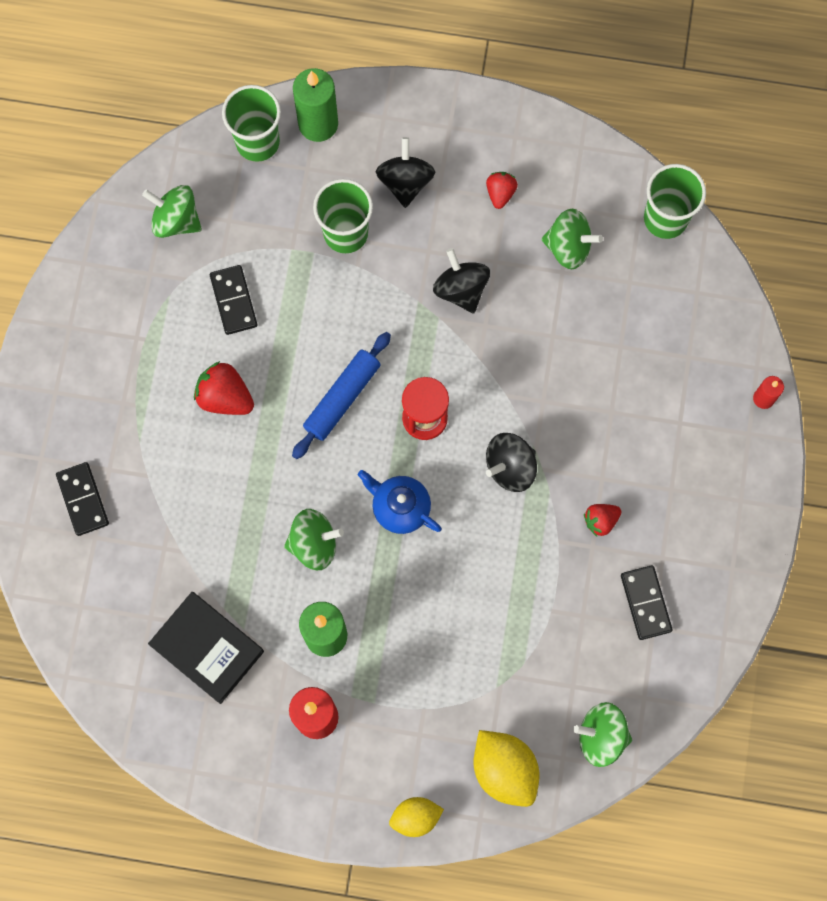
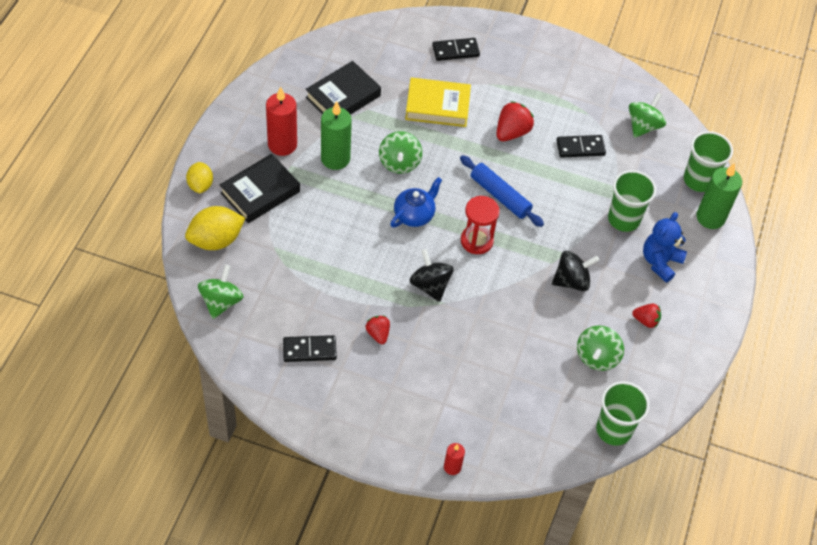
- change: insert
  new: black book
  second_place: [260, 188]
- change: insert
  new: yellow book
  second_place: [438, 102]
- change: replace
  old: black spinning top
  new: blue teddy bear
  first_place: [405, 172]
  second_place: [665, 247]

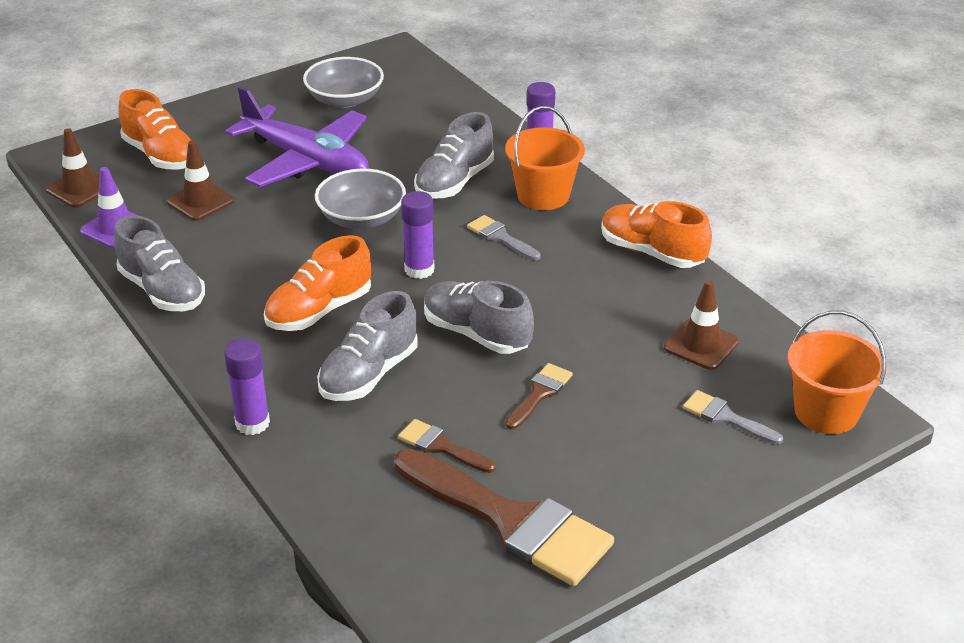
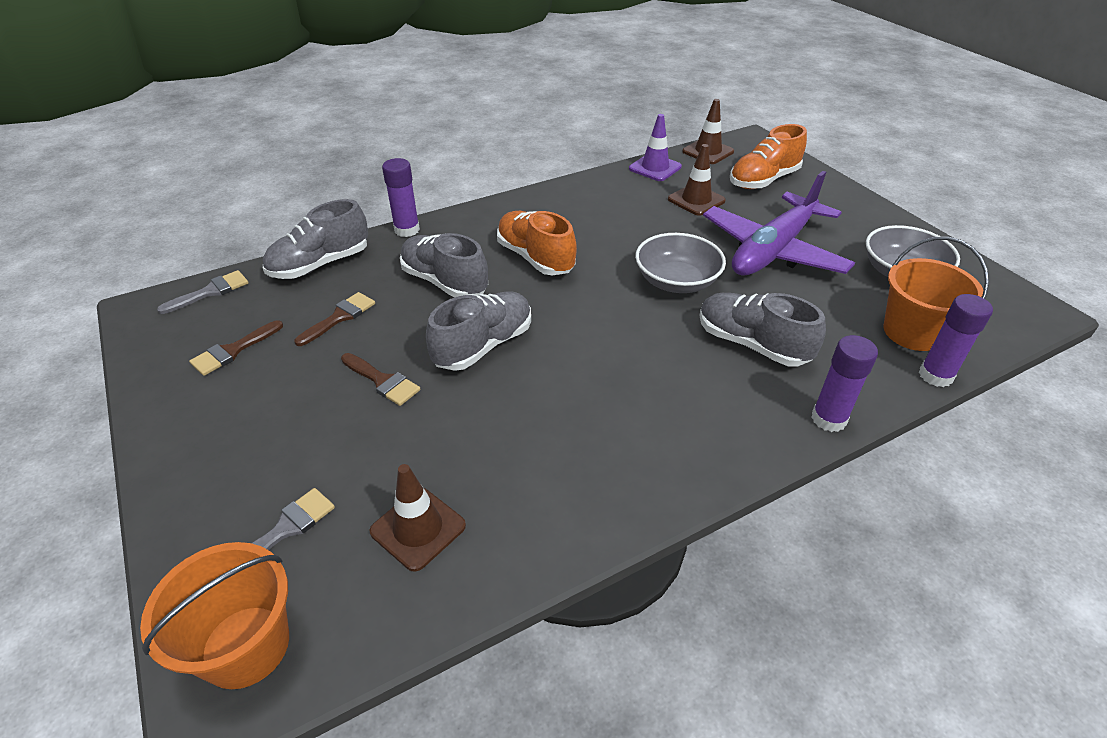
- change: move
  old: grey brush
  first_place: [504, 237]
  second_place: [202, 292]
- change: resize
  old: brown brush
  first_place: [504, 517]
  second_place: [236, 348]
  factor: 0.45
- change: move
  old: grey shoe
  first_place: [159, 263]
  second_place: [315, 239]
- change: move
  old: orange bucket
  first_place: [545, 158]
  second_place: [936, 294]
- change: move
  old: purple glue stick
  first_place: [418, 235]
  second_place: [956, 340]
- change: delete
  old: orange shoe
  first_place: [656, 234]

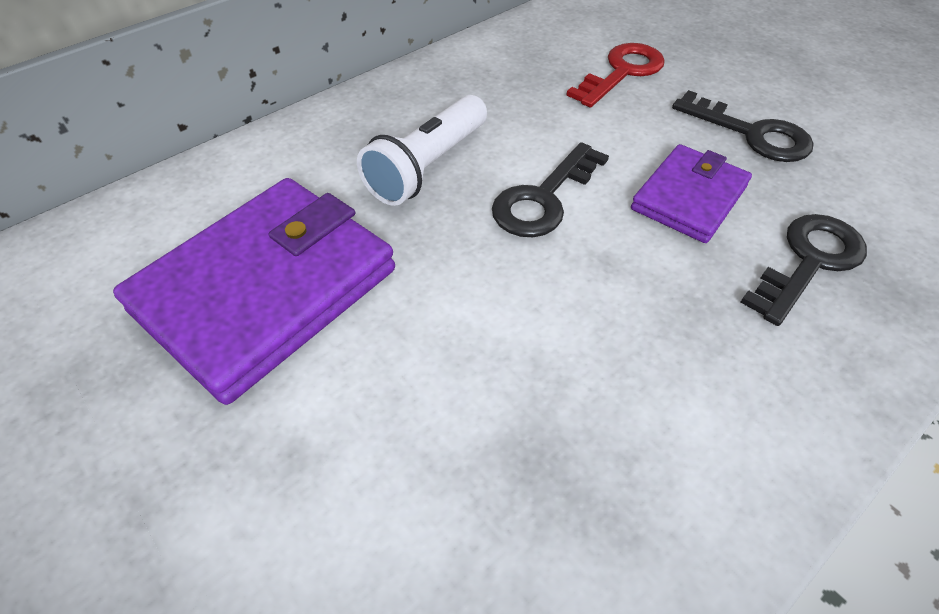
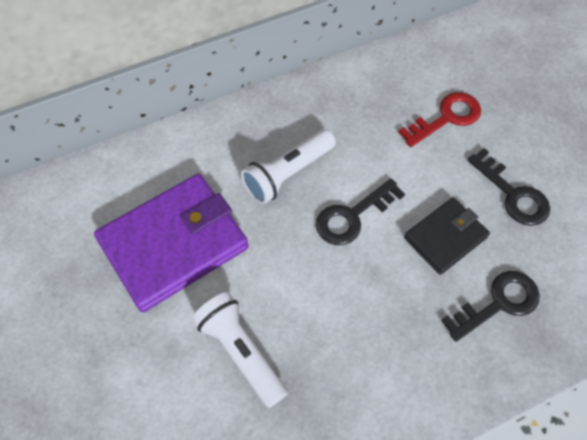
- change: insert
  new: white flashlight
  second_place: [240, 350]
- change: recolor
  old: purple wallet
  new: black wallet
  first_place: [691, 193]
  second_place: [447, 236]

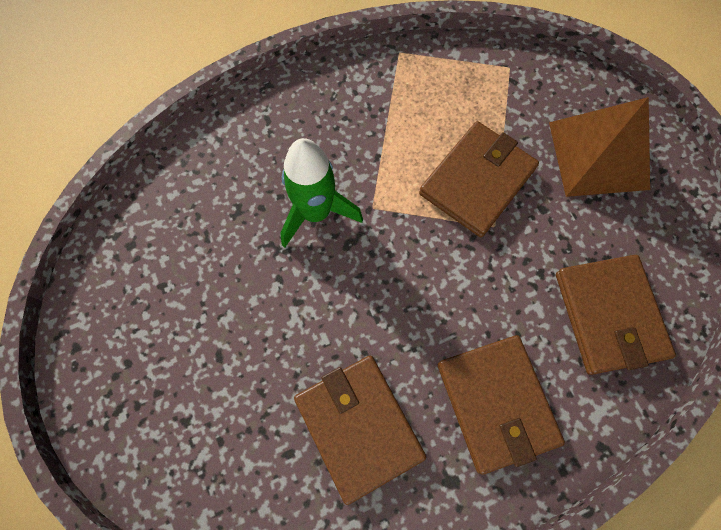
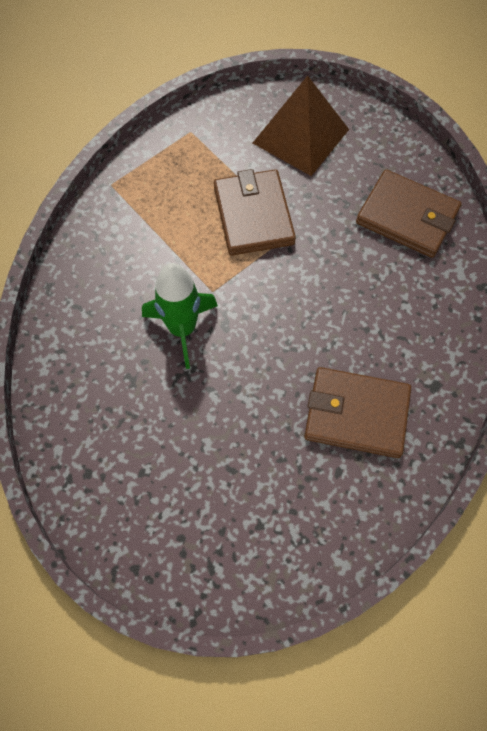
- change: delete
  old: brown wallet
  first_place: [501, 405]

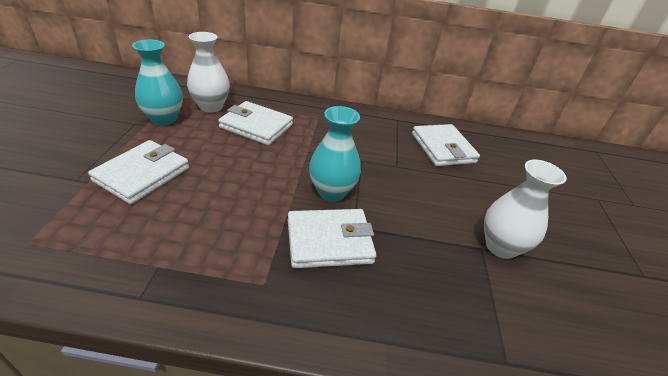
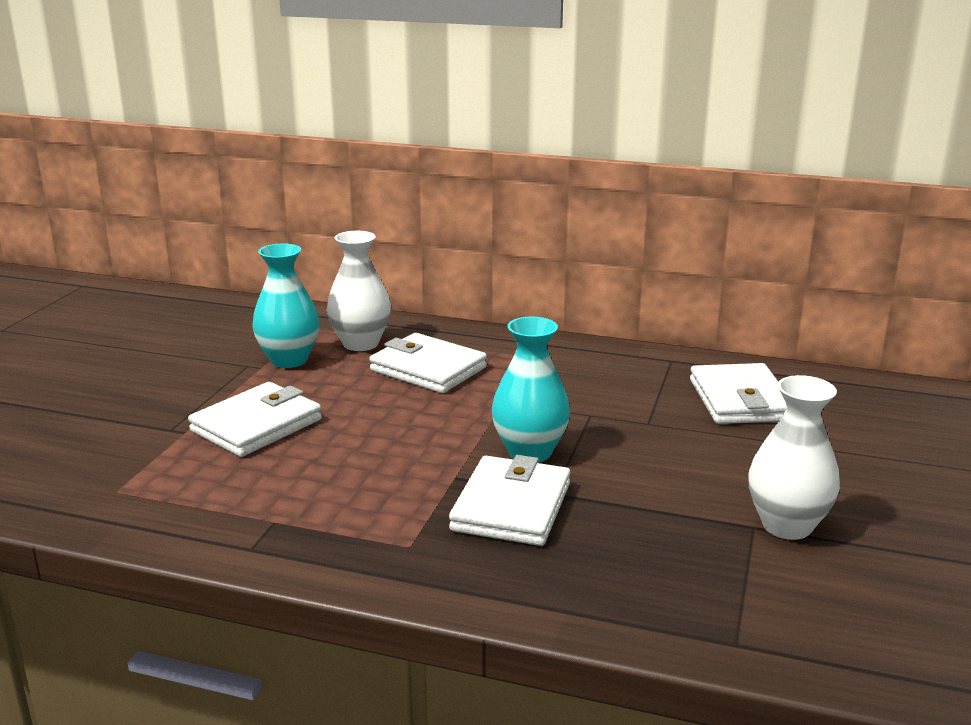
- change: rotate
  old: white wallet
  first_place: [332, 238]
  second_place: [510, 500]
  degrees: -75

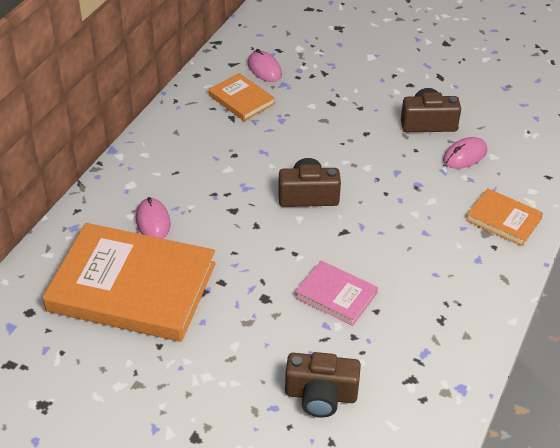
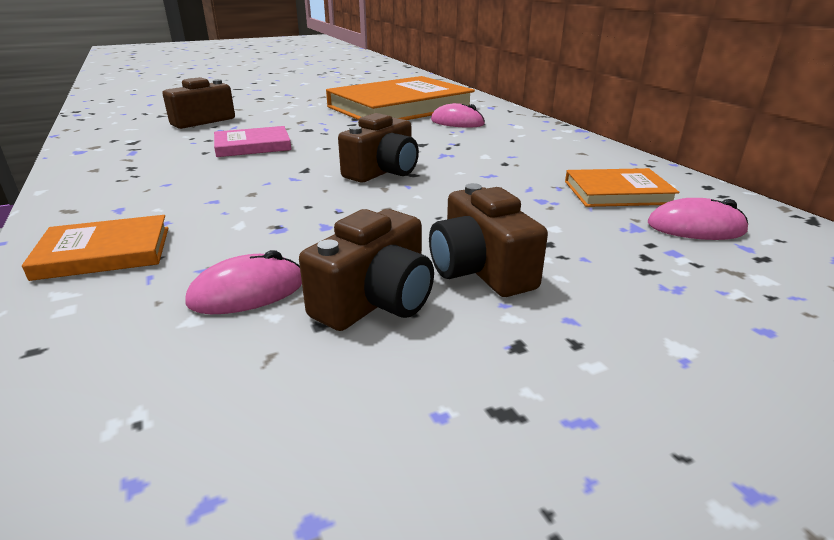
- change: rotate
  old: pink mouse
  first_place: [465, 153]
  second_place: [243, 282]
  degrees: 60
- change: insert
  new: brown camera
  second_place: [488, 240]

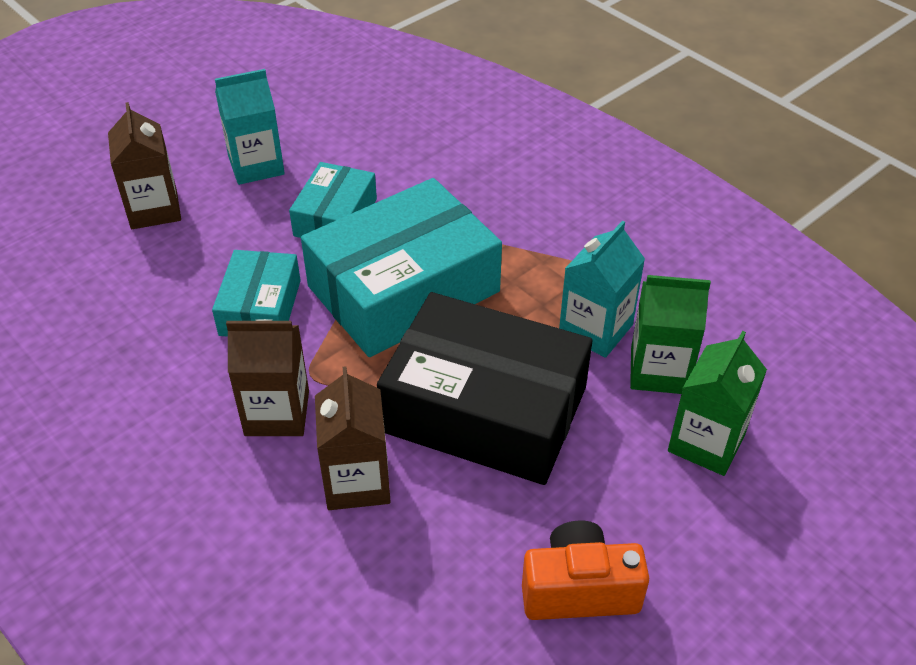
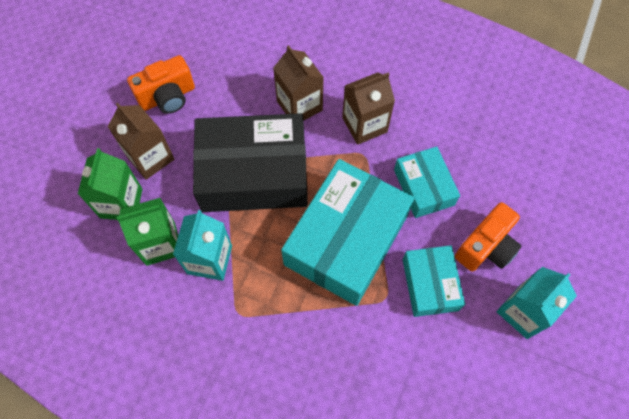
- change: move
  old: brown carton
  first_place: [144, 165]
  second_place: [141, 141]
- change: insert
  new: orange camera
  second_place: [488, 237]

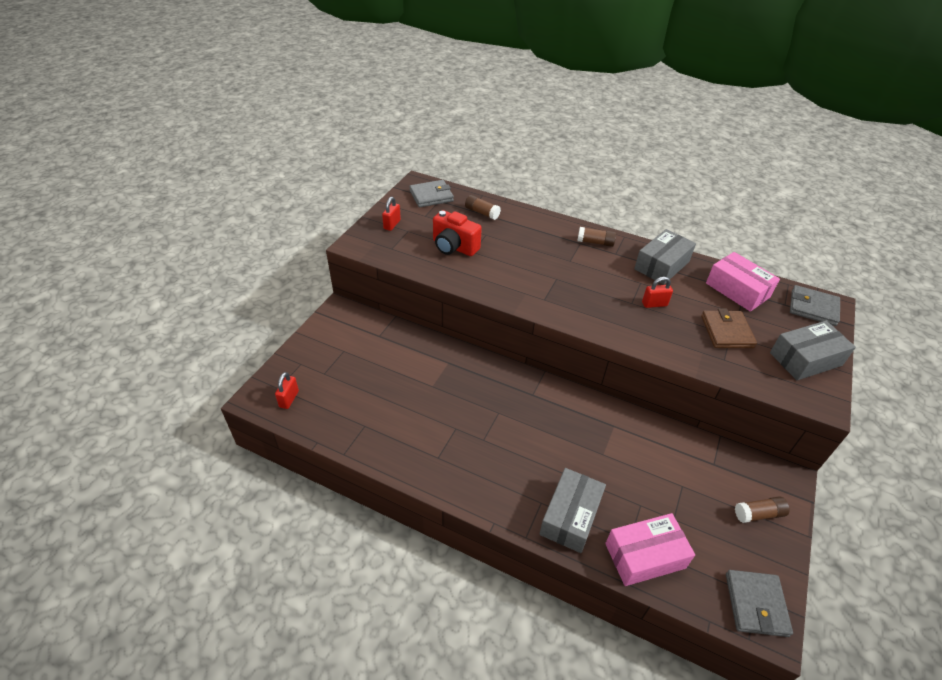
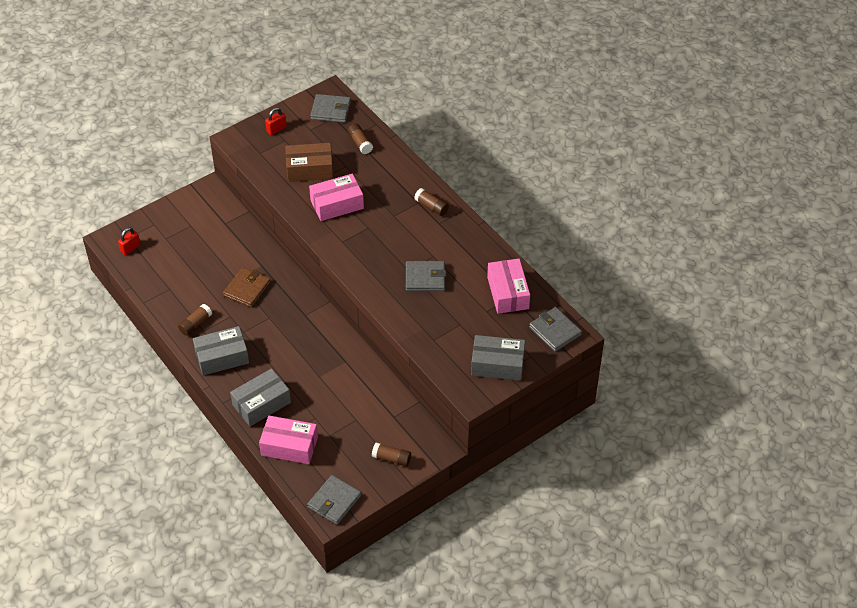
- change: insert
  new: brown glue stick
  second_place: [195, 320]
- change: move
  old: grey box
  first_place: [665, 257]
  second_place: [221, 351]
- change: move
  old: brown wallet
  first_place: [729, 328]
  second_place: [247, 287]
- change: replace
  old: red camera
  new: brown box
  first_place: [457, 233]
  second_place: [309, 162]
- change: insert
  new: pink box
  second_place: [336, 197]
- change: replace
  old: red padlock
  new: grey wallet
  first_place: [657, 292]
  second_place: [426, 276]

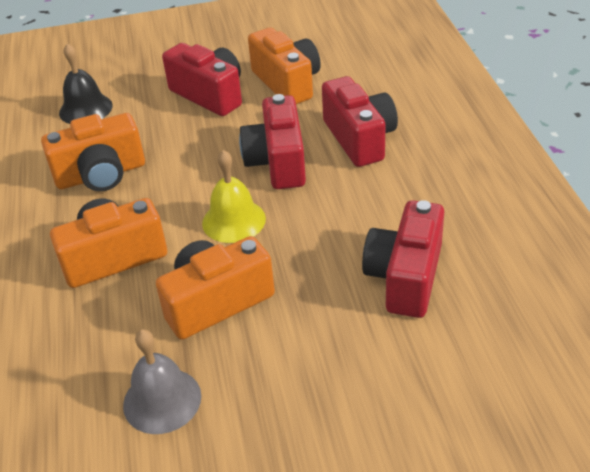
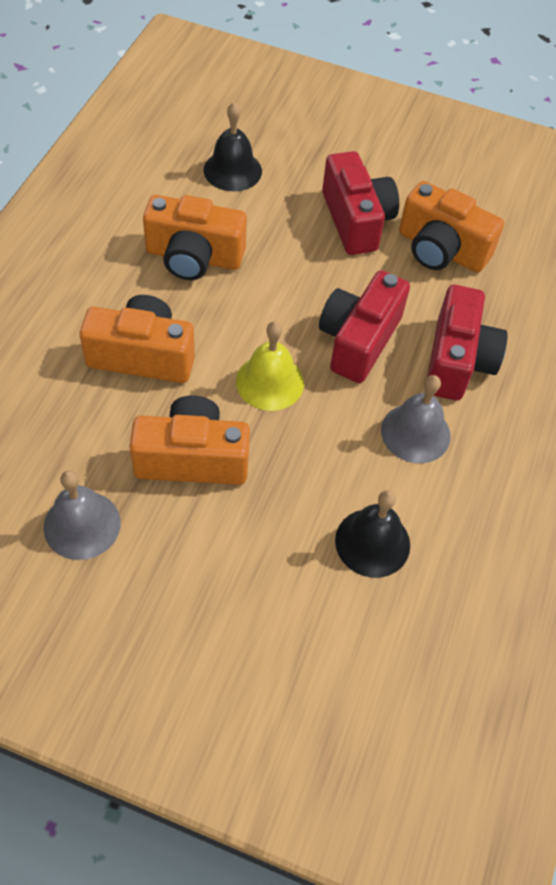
- change: replace
  old: red camera
  new: black bell
  first_place: [403, 259]
  second_place: [372, 534]
- change: insert
  new: grey bell
  second_place: [416, 419]
- change: rotate
  old: orange camera
  first_place: [284, 65]
  second_place: [451, 227]
  degrees: 120

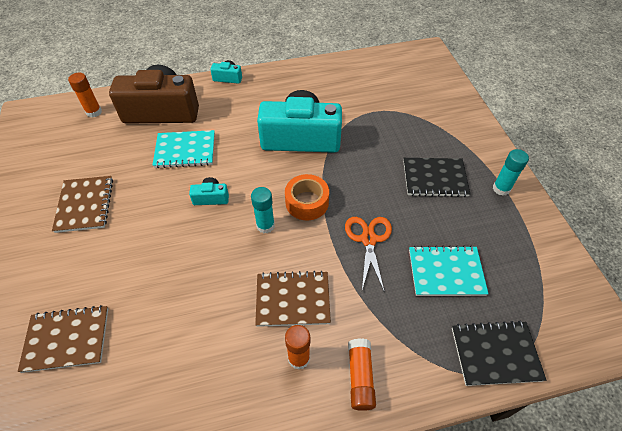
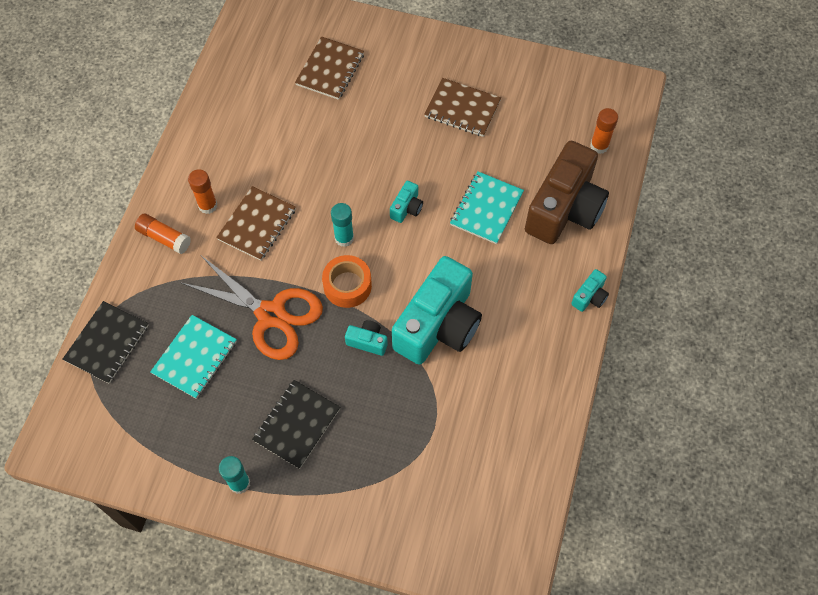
- change: resize
  old: orange scissors
  first_place: [368, 254]
  second_place: [251, 308]
  factor: 1.58
- change: insert
  new: turquoise camera
  second_place: [366, 338]

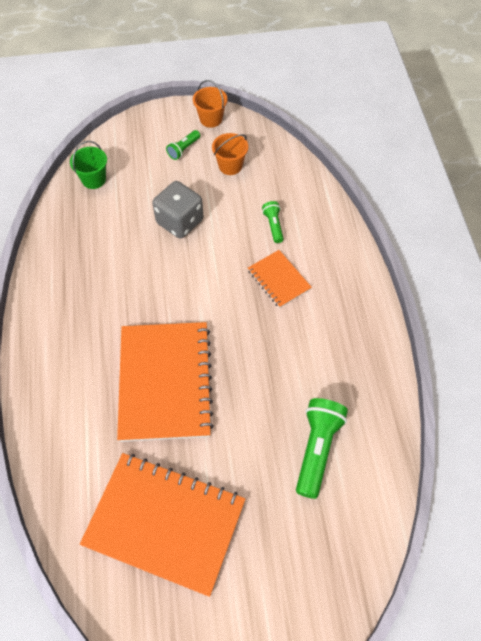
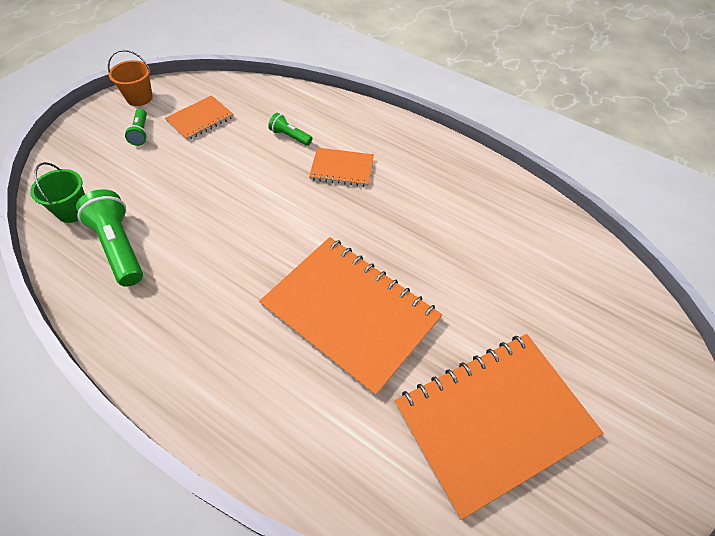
- change: move
  old: green flashlight
  first_place: [322, 448]
  second_place: [109, 238]
- change: replace
  old: orange bucket
  new: orange notebook
  first_place: [230, 154]
  second_place: [199, 118]
- change: delete
  old: grey dice
  first_place: [177, 210]

